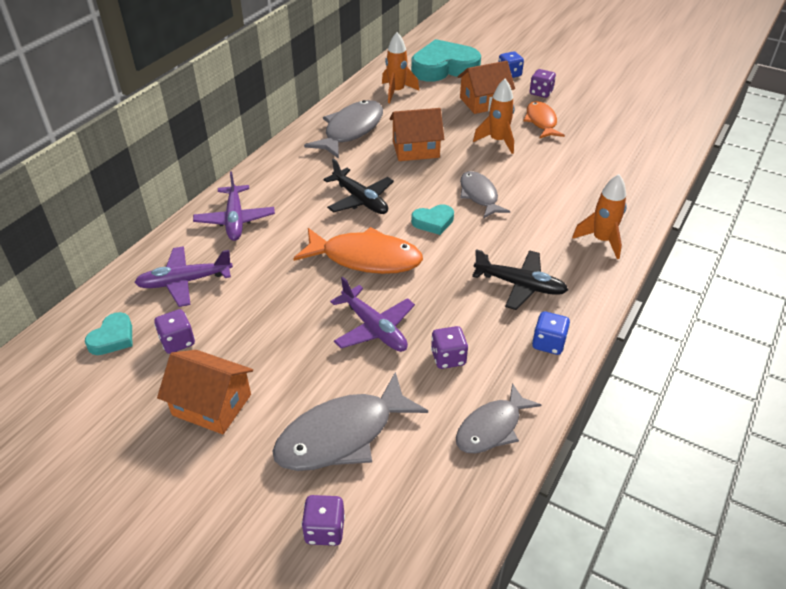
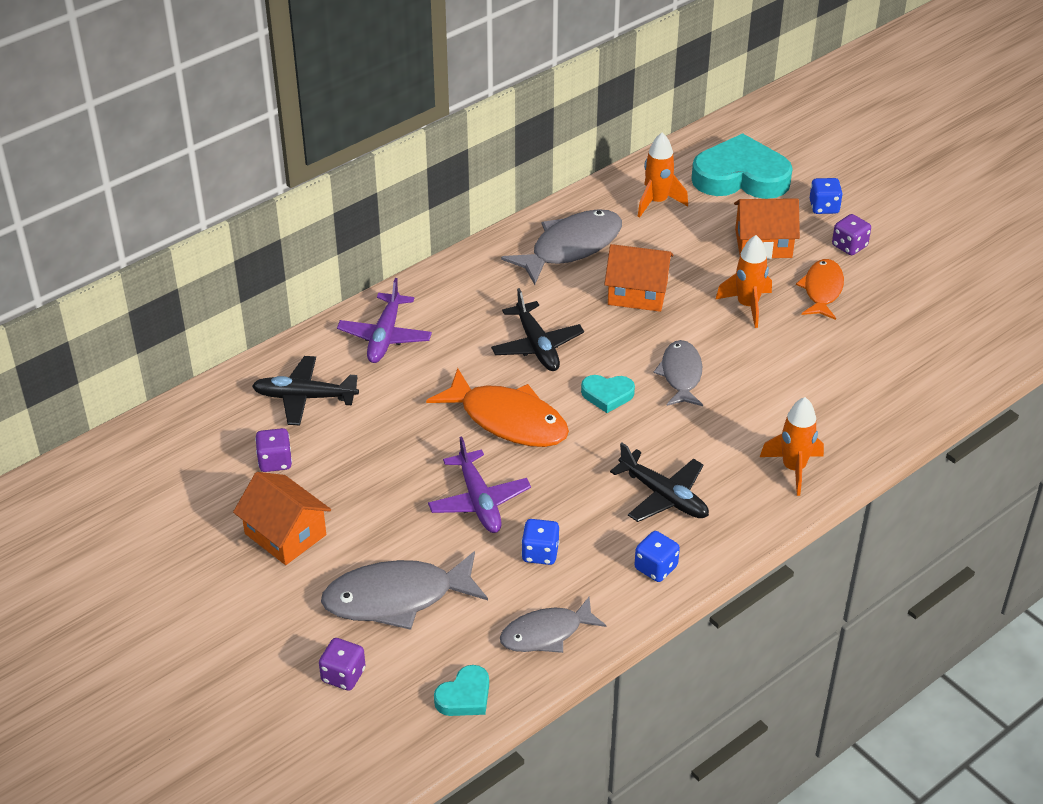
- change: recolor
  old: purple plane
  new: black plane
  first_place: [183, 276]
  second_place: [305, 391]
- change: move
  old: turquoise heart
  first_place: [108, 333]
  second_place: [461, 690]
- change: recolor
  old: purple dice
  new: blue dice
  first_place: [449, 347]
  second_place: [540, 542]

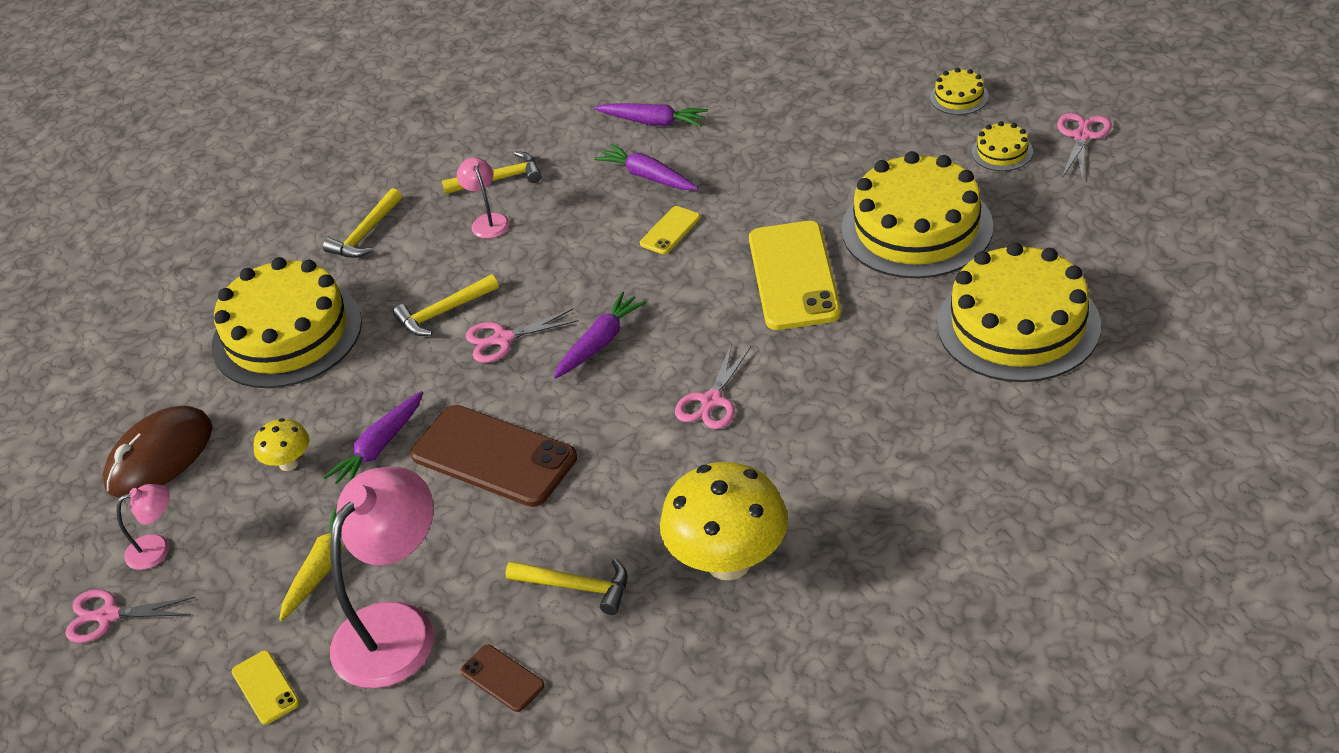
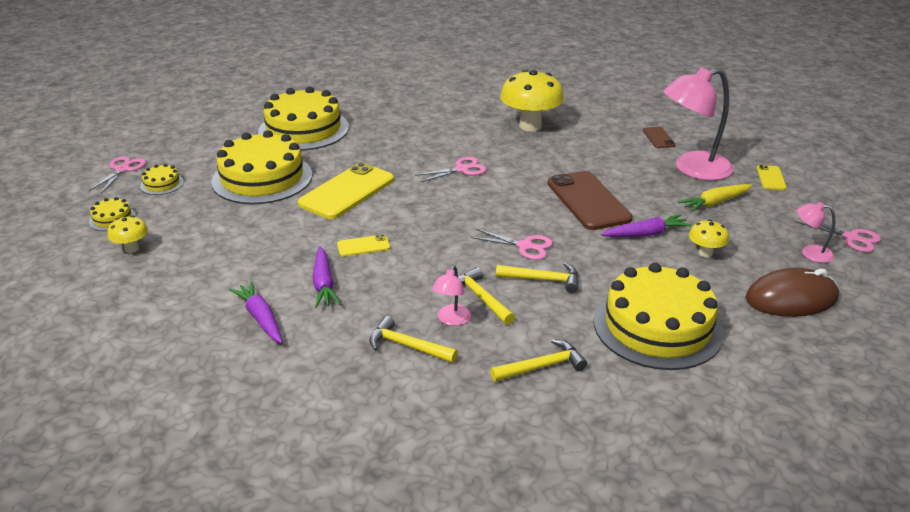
- change: rotate
  old: pink scissors
  first_place: [1084, 146]
  second_place: [117, 175]
  degrees: 135
- change: insert
  new: yellow mushroom
  second_place: [127, 234]
- change: move
  old: yellow hammer
  first_place: [566, 587]
  second_place: [486, 296]
- change: delete
  old: purple carrot
  first_place: [600, 335]

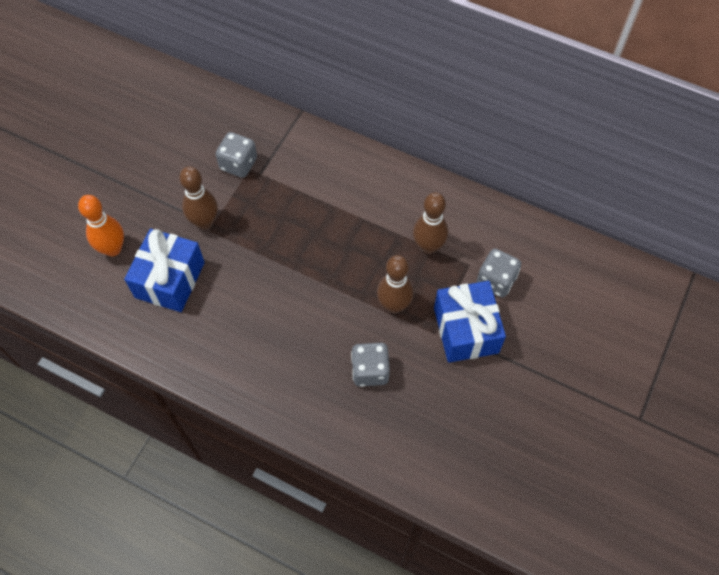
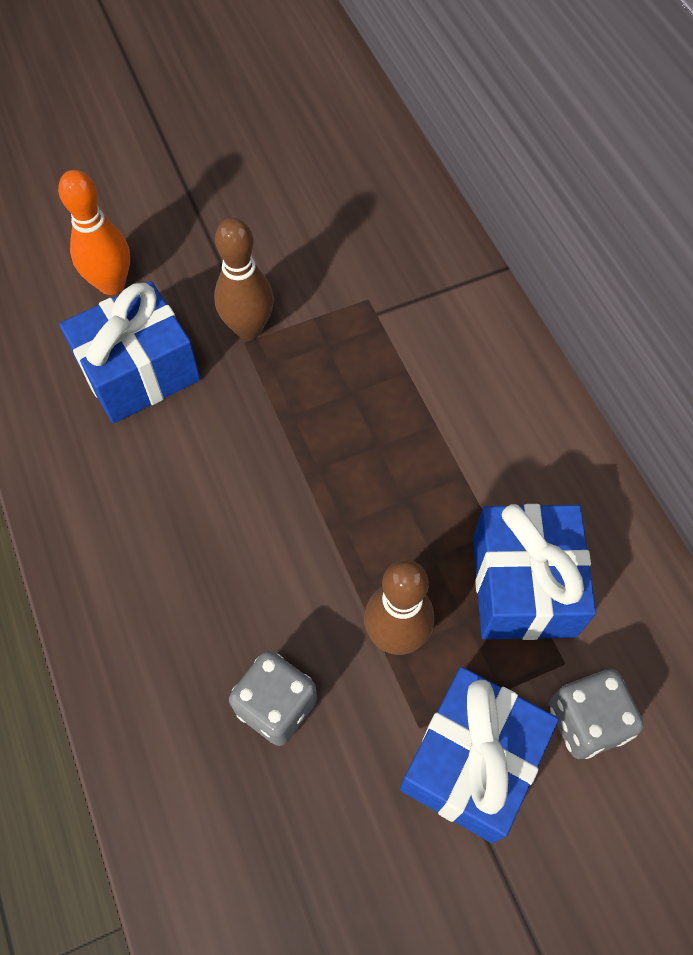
- change: replace
  old: brown bowling pin
  new: blue gift
  first_place: [430, 223]
  second_place: [534, 572]
- change: delete
  old: grey dice
  first_place: [236, 155]

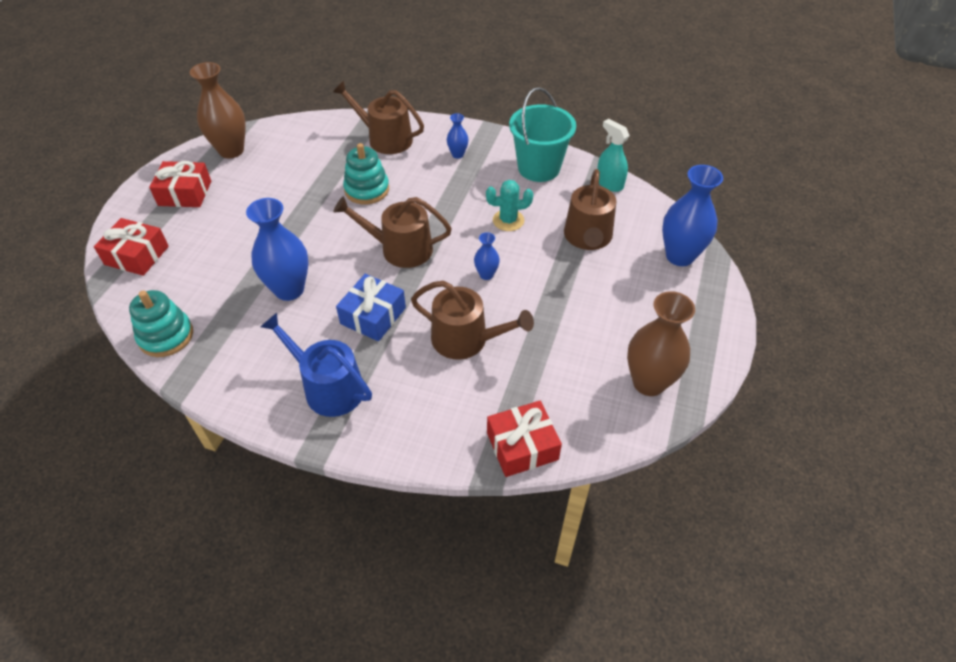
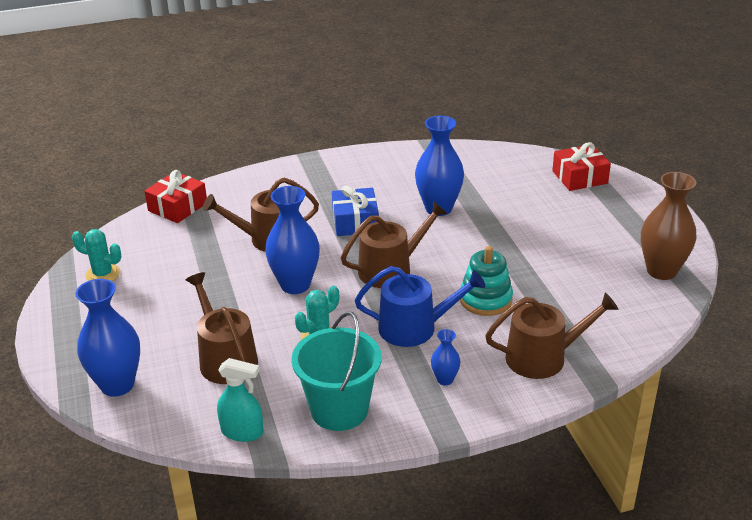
- change: replace
  old: brown vase
  new: turquoise cactus
  first_place: [661, 343]
  second_place: [96, 255]
- change: resize
  old: blue vase
  first_place: [487, 256]
  second_place: [292, 240]
  factor: 2.05
- change: move
  old: blue watering can
  first_place: [316, 365]
  second_place: [420, 306]
- change: delete
  old: turquoise stacking toy
  first_place: [161, 323]
- change: delete
  old: red gift
  first_place: [180, 184]

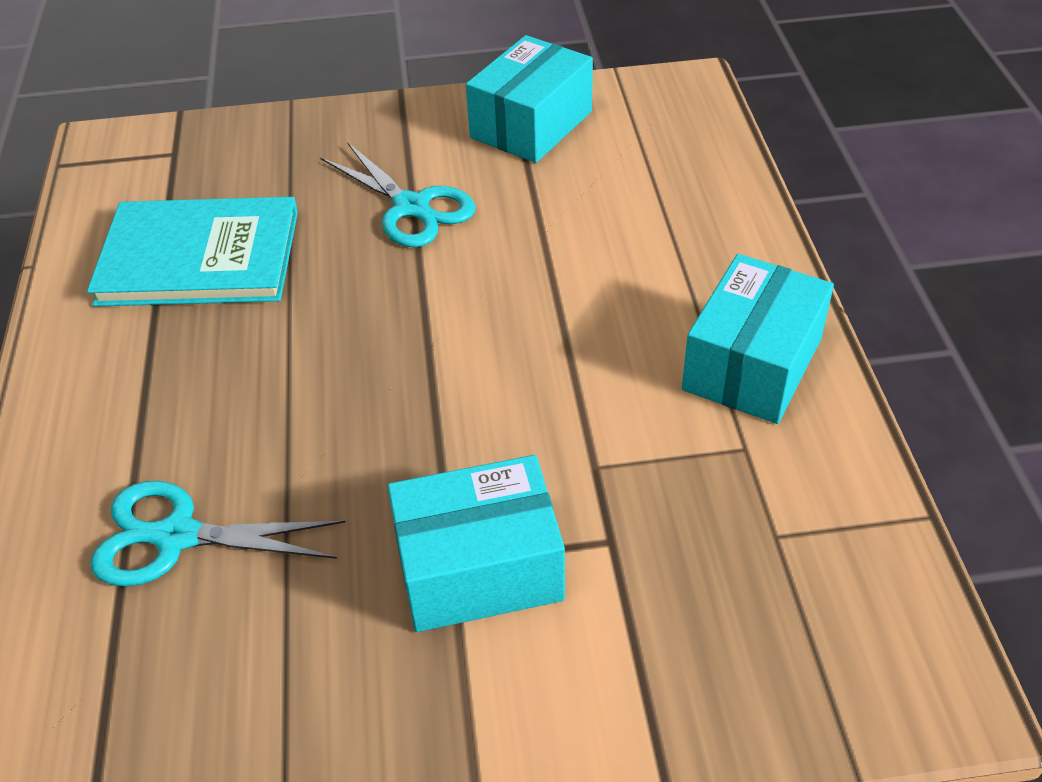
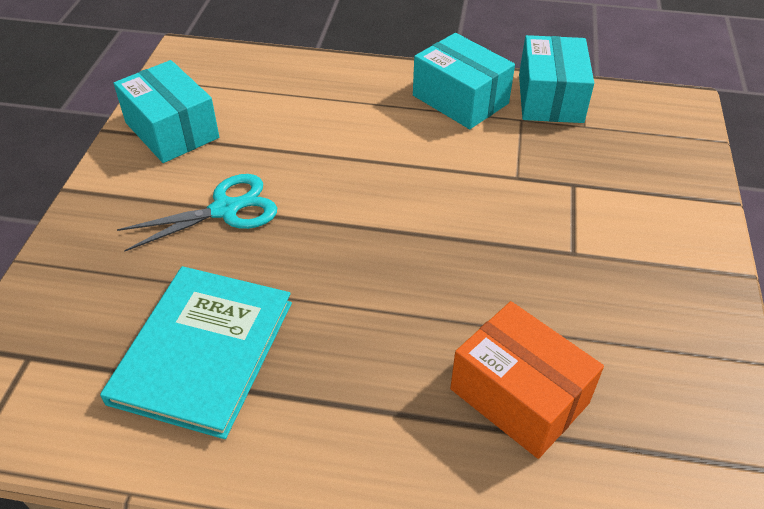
- change: replace
  old: turquoise scissors
  new: orange box
  first_place: [218, 534]
  second_place: [527, 380]
- change: move
  old: turquoise box
  first_place: [476, 543]
  second_place: [556, 79]

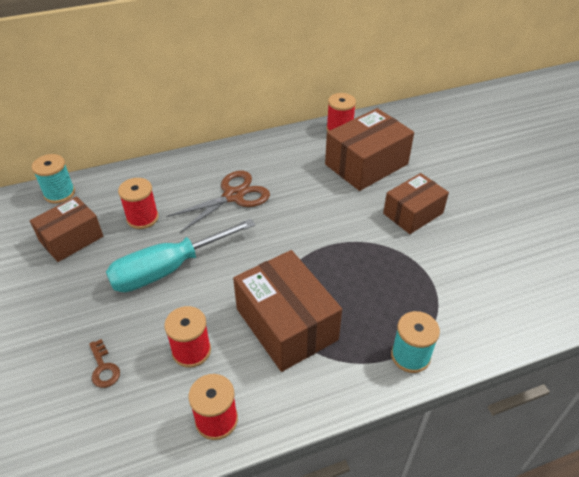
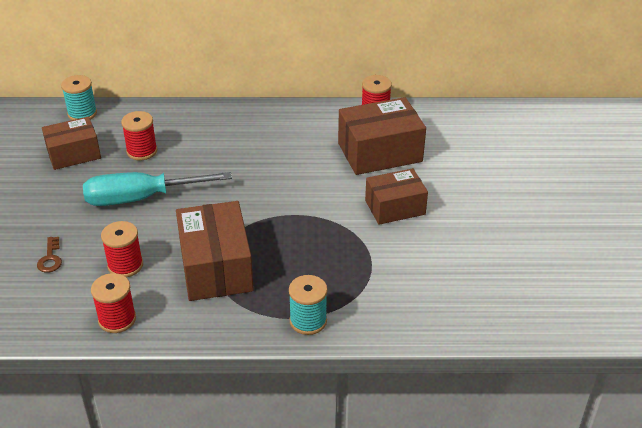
- change: delete
  old: brown scissors
  first_place: [218, 202]

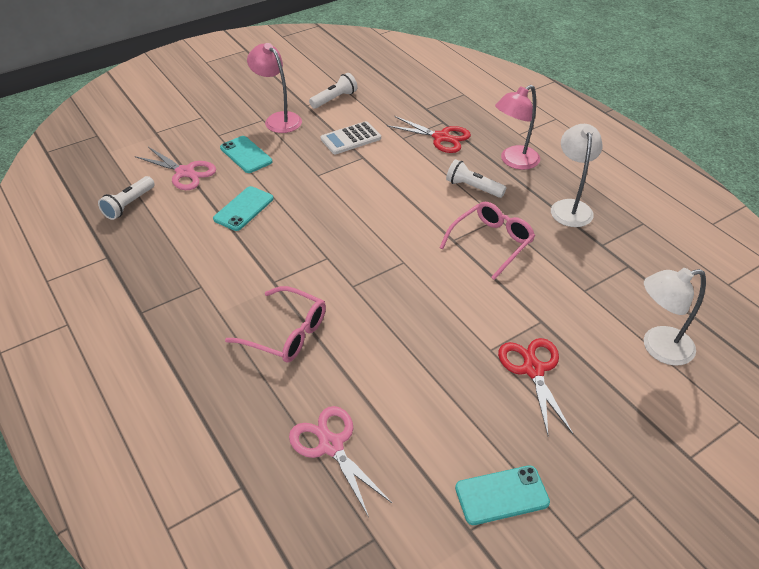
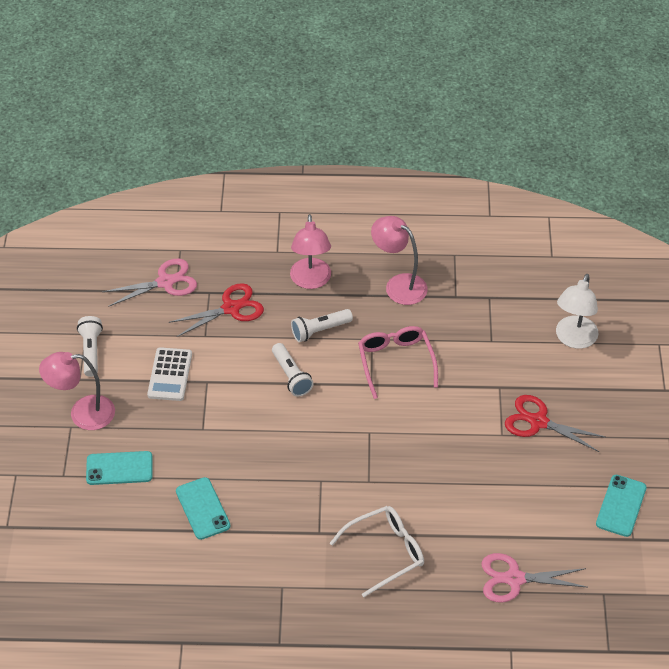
- change: move
  old: pink scissors
  first_place: [175, 168]
  second_place: [149, 283]
- change: move
  old: white flashlight
  first_place: [126, 198]
  second_place: [293, 370]
- change: recolor
  old: pink glasses
  new: white glasses
  first_place: [275, 324]
  second_place: [377, 551]
- change: recolor
  old: white lamp
  new: pink lamp
  first_place: [577, 175]
  second_place: [399, 260]

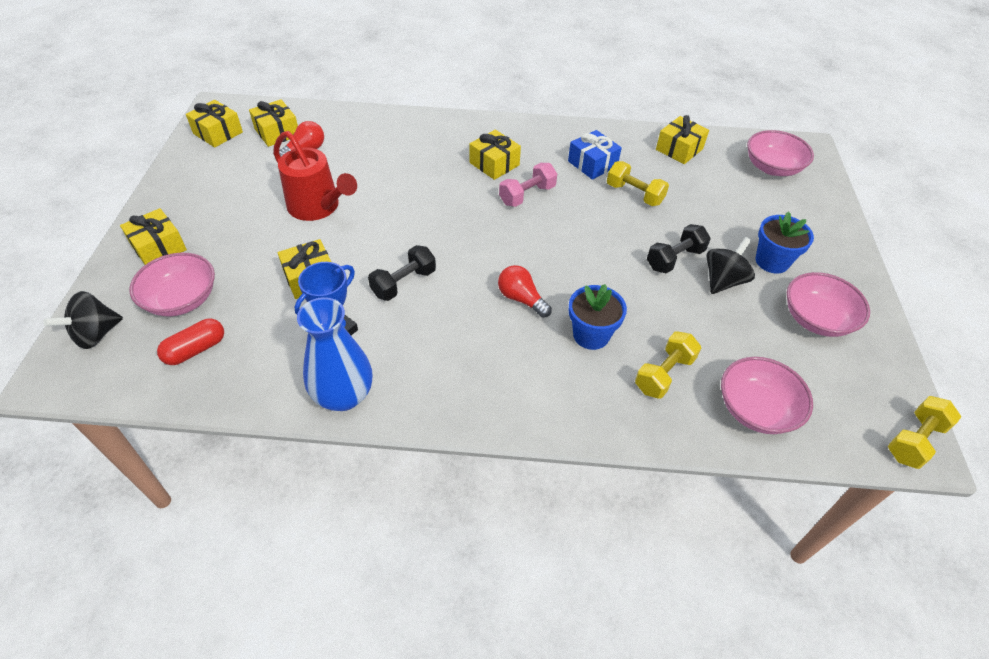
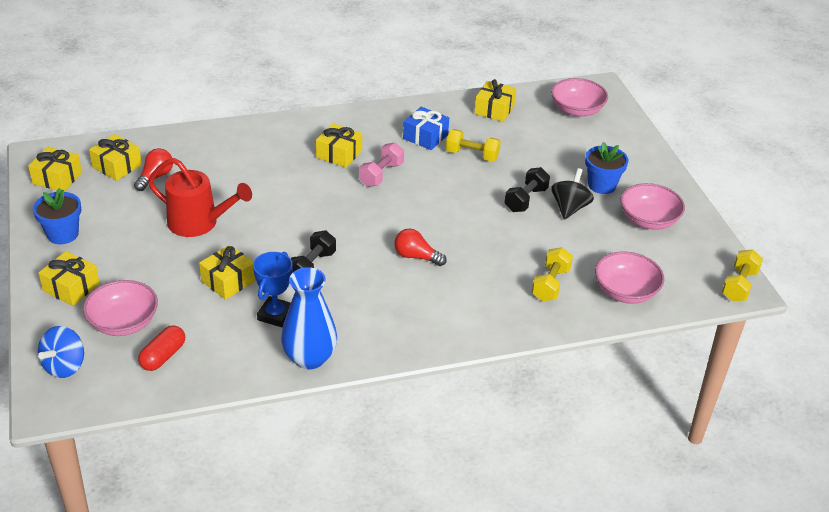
- change: move
  old: blue flower pot
  first_place: [598, 317]
  second_place: [57, 216]
- change: recolor
  old: black spinning top
  new: blue spinning top
  first_place: [83, 320]
  second_place: [61, 352]

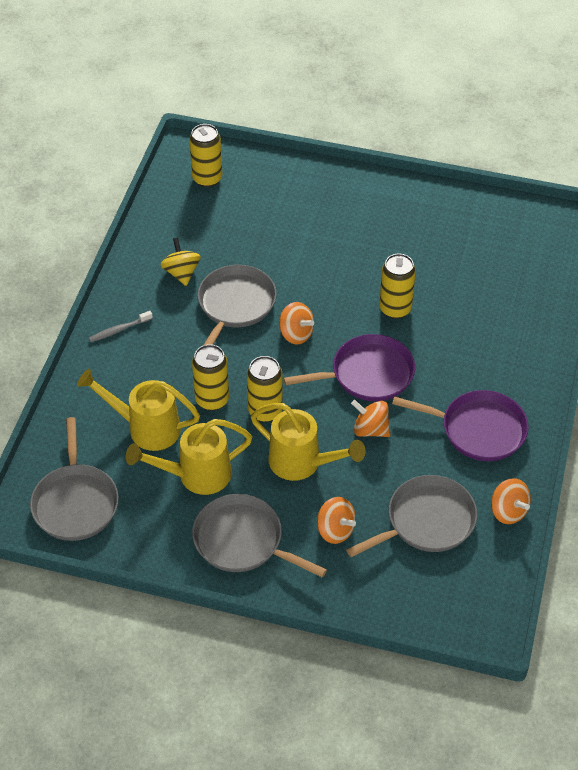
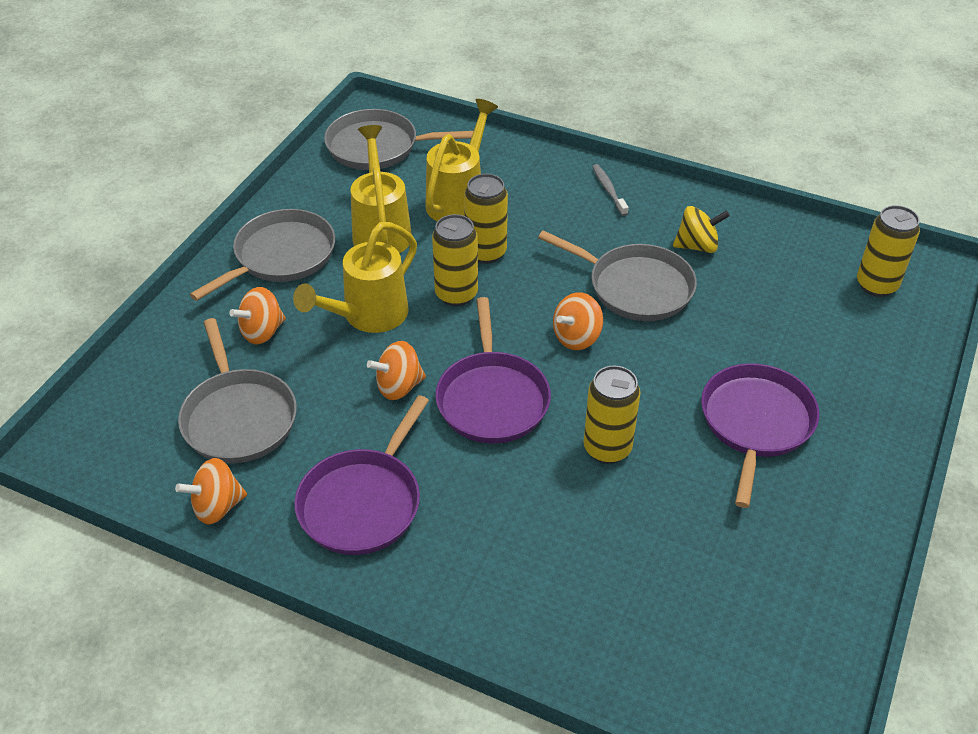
- change: rotate
  old: orange spinning top
  first_place: [370, 418]
  second_place: [396, 370]
  degrees: -150
- change: insert
  new: purple pan
  second_place: [760, 435]

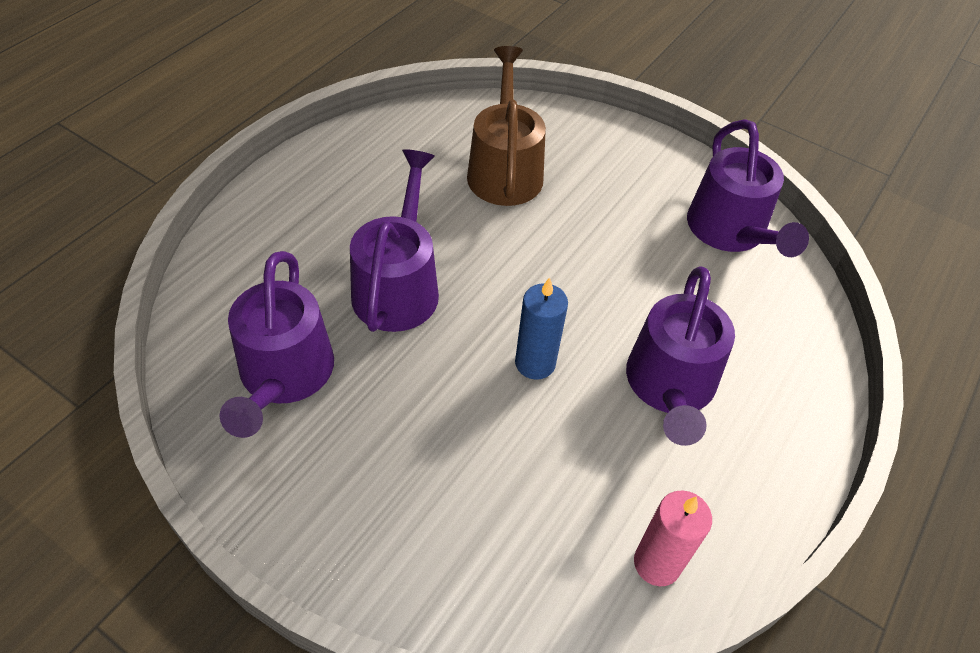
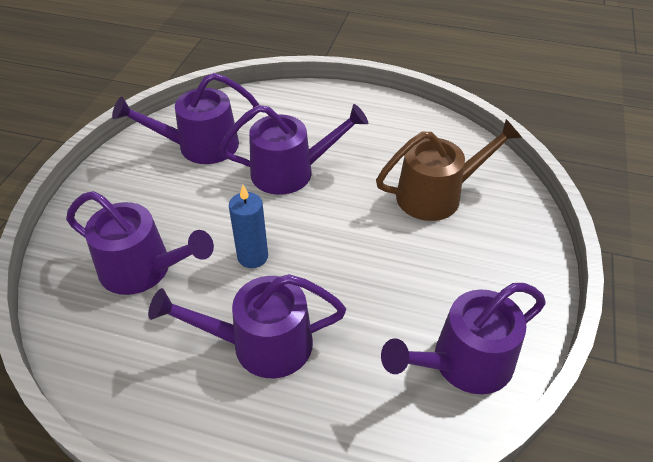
- change: insert
  new: purple watering can
  second_place: [140, 243]
- change: delete
  old: pink candle
  first_place: [673, 538]

